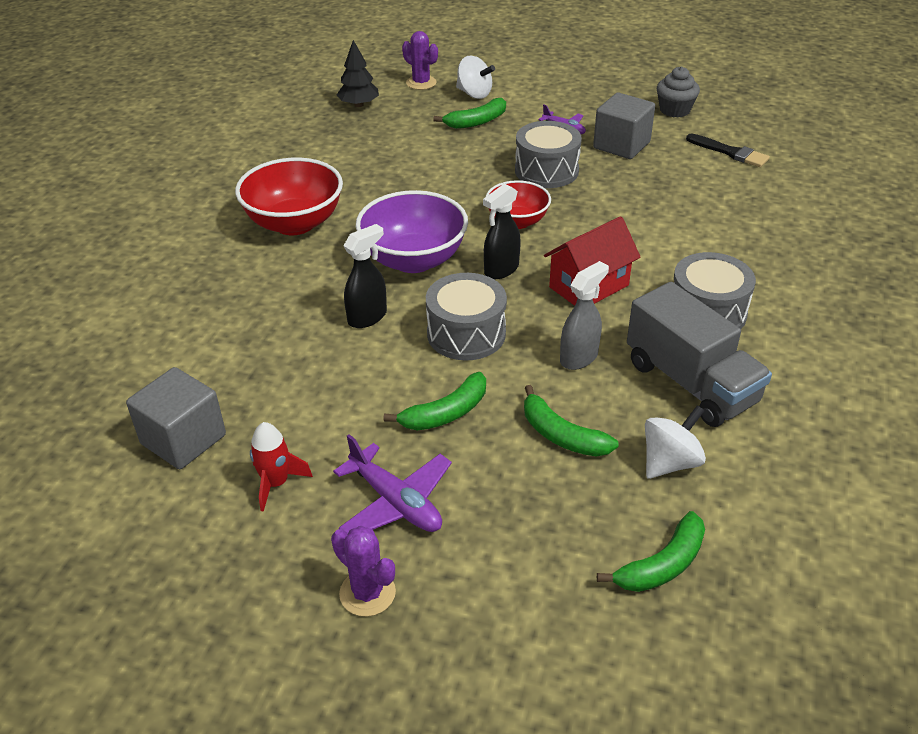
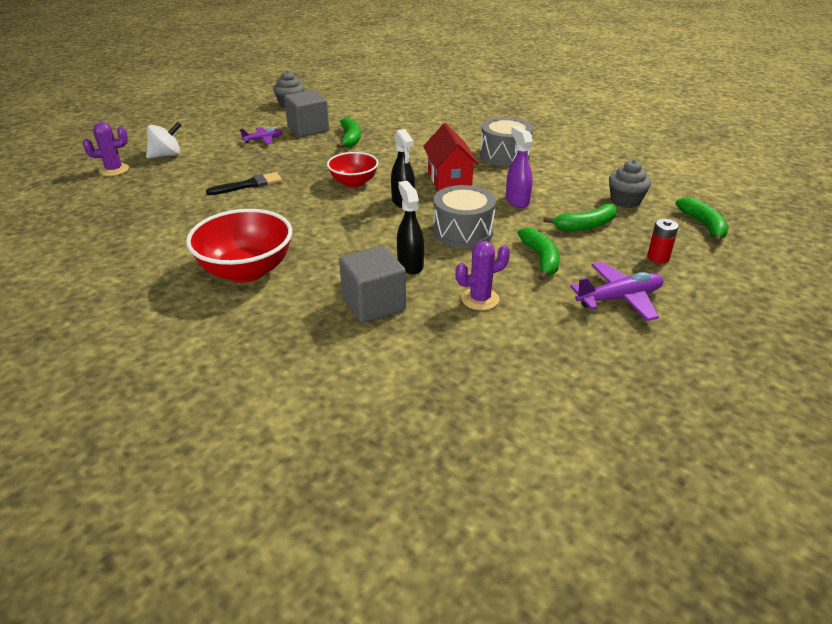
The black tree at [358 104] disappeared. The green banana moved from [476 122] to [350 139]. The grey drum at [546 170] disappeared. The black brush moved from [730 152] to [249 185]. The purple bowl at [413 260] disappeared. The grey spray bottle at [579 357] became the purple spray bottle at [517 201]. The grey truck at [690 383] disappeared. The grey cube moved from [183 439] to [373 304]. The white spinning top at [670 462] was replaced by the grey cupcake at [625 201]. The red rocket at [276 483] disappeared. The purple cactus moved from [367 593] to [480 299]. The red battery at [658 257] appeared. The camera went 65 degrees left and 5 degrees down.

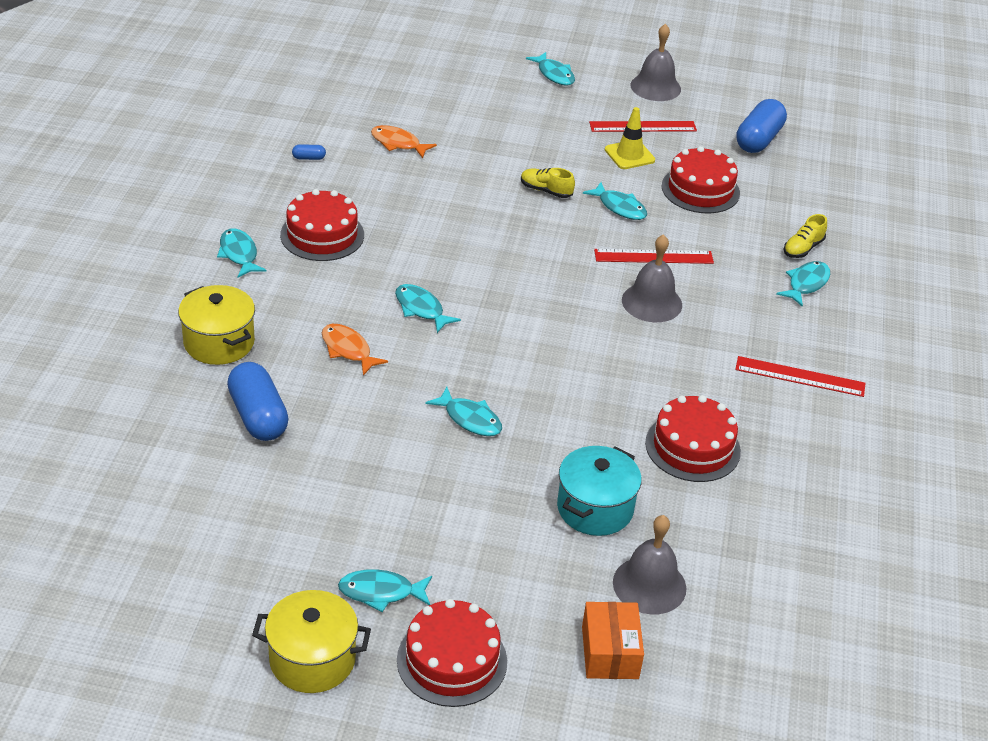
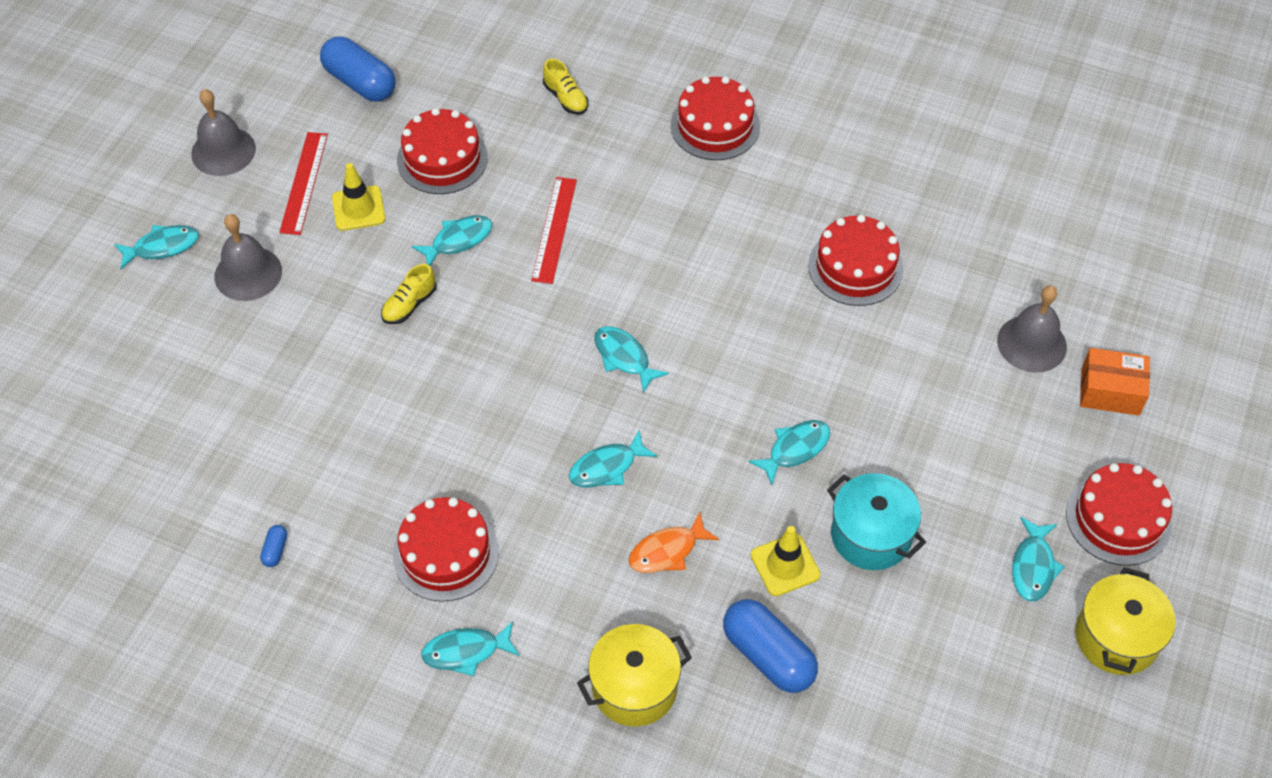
The orange fish at [398 143] disappeared. The grey bell moved from [652 302] to [248 273]. The turquoise fish moved from [806 284] to [624 357]. The red ruler at [800 376] disappeared. The blue capsule at [258 416] turned 60 degrees clockwise. The turquoise pot moved from [595 508] to [871 535]. The red cake at [715 126] appeared. The yellow traffic cone at [785 565] appeared. The camera went 75 degrees left and 15 degrees up.

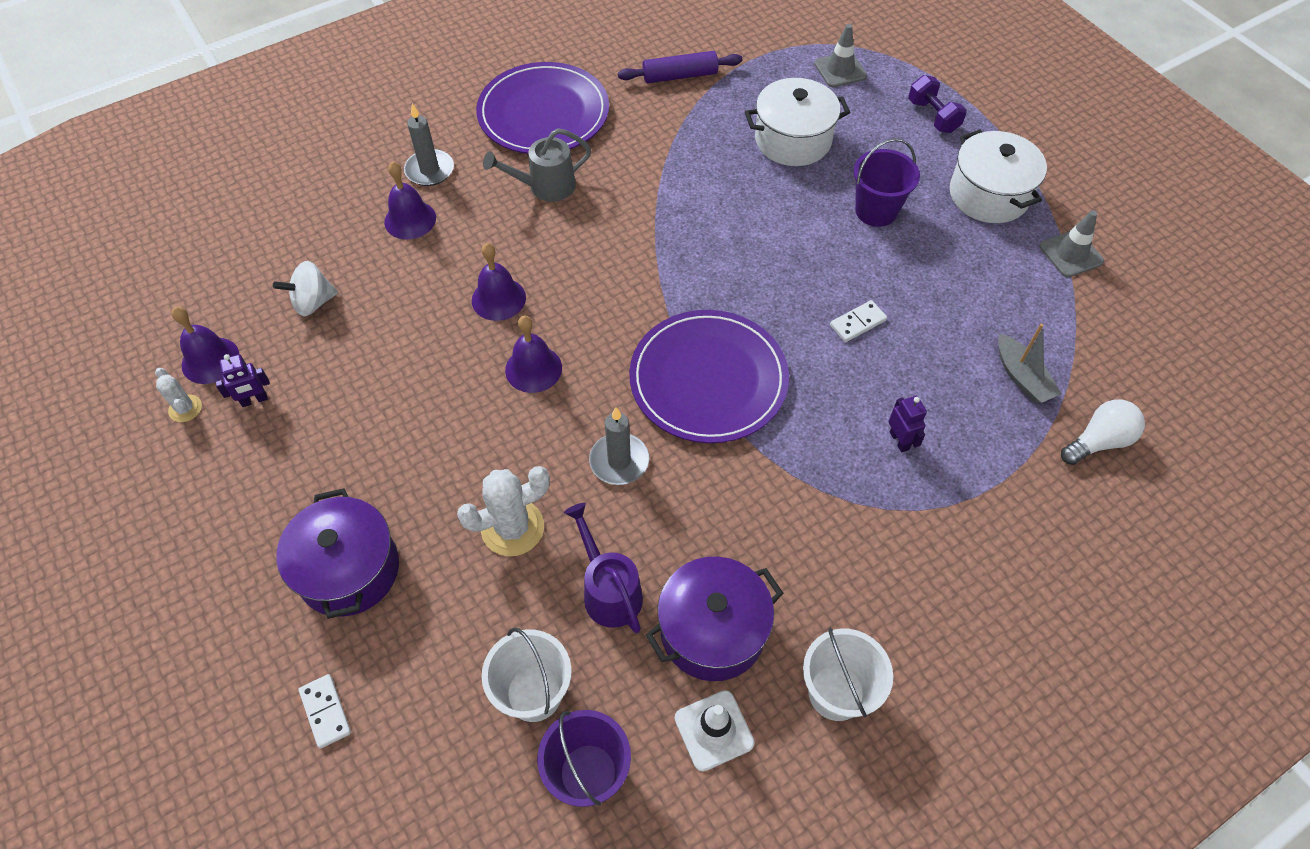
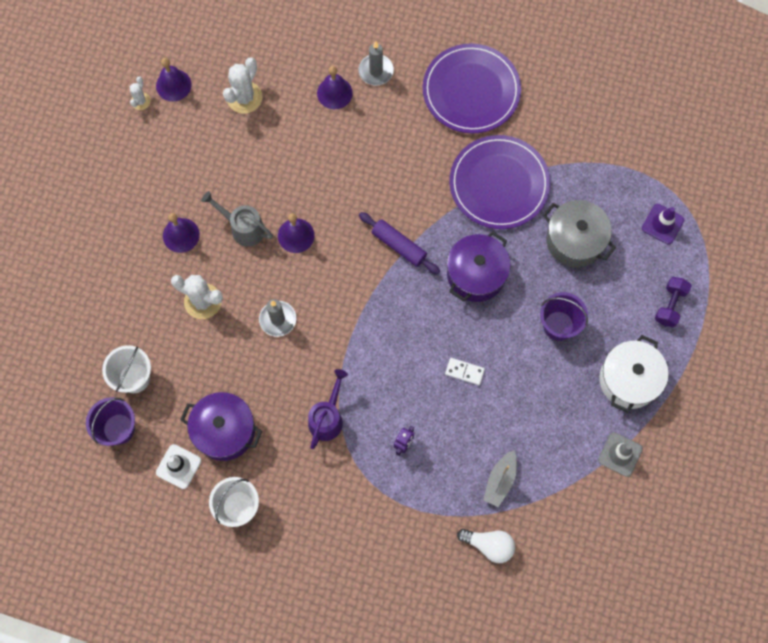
The grey traffic cone at [840 70] became the purple traffic cone at [662 224]. The purple rolling pin moved from [680 76] to [399 246]. The white pot at [793 140] became the grey pot at [574 240]. The grey watering can moved from [545 187] to [243 228]. The purple bell moved from [498 299] to [181 235]. The white spinning top at [313 302] was replaced by the white cactus at [244 97]. The purple plate moved from [708 379] to [499 184]. The purple robot at [254 400] disappeared. The purple pot moved from [349 570] to [476 274]. The purple watering can moved from [608 590] to [327 417]. The white domino at [325 712] disappeared. The camera went 50 degrees right and 15 degrees up.

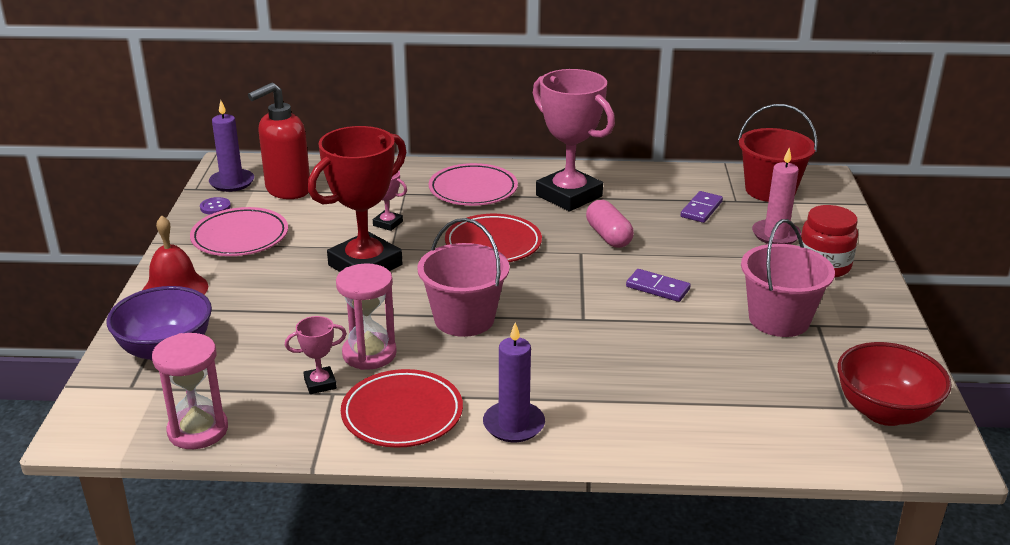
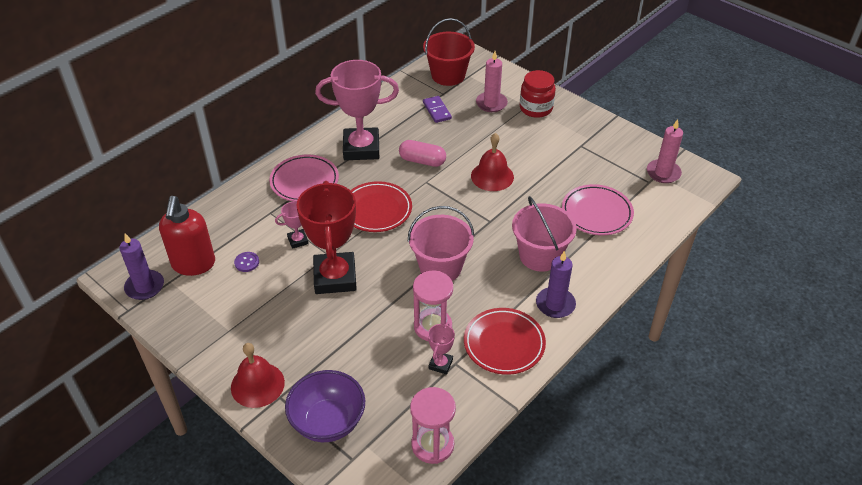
The purple button moved from [215 207] to [247 262]. The pink plate moved from [240 237] to [596 213]. The pink bucket moved from [779 319] to [540 256]. The purple domino at [657 288] was replaced by the red bell at [492 176]. The red bowl at [885 412] was replaced by the pink candle at [663 173]. The camera went 50 degrees left and 15 degrees up.

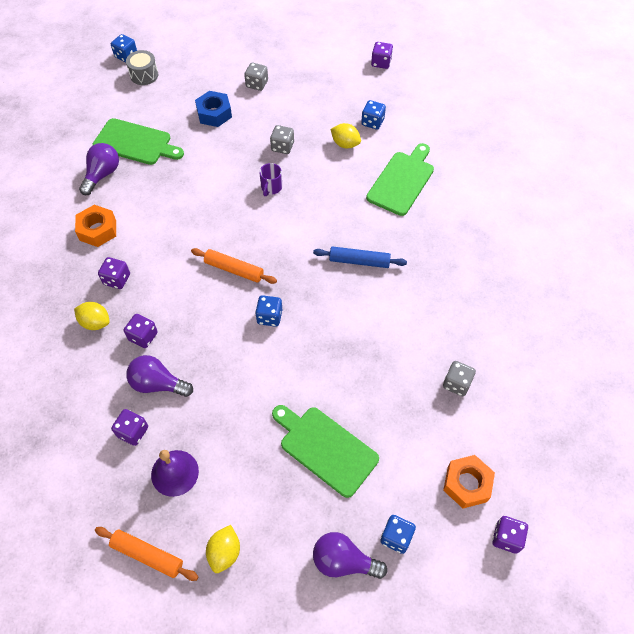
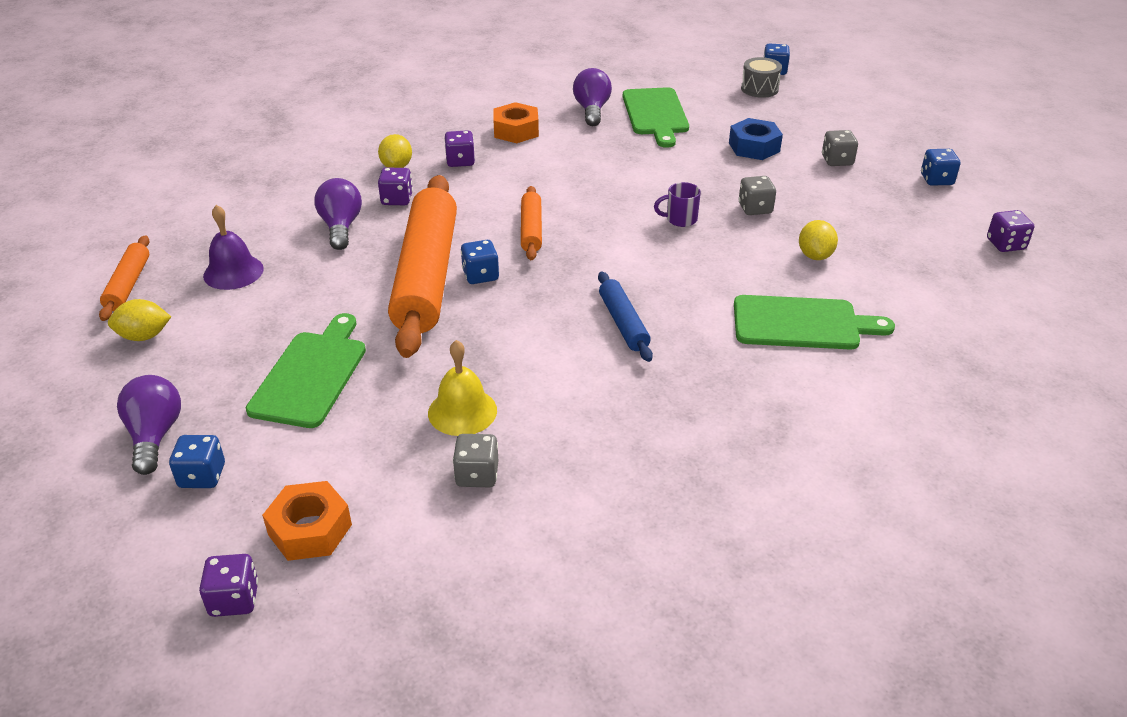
The blue dice moved from [372 122] to [936 180]. The purple light bulb at [102 175] turned 90 degrees counterclockwise. The purple dice at [133 432] disappeared. The orange rolling pin at [427 275] appeared. The yellow bell at [462 411] appeared. The camera went 65 degrees right and 20 degrees down.

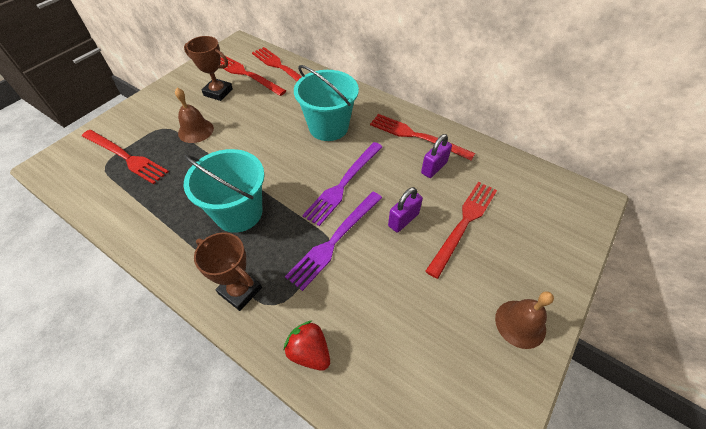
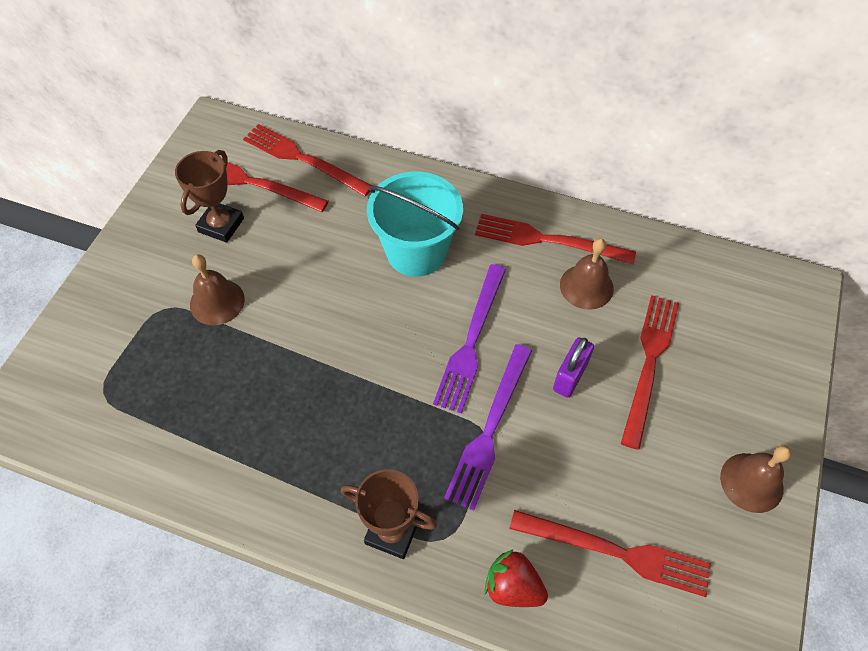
The brown trophy at [218 92] turned 75 degrees counterclockwise. The red fork moved from [126 157] to [616 552]. The purple padlock at [434 168] was replaced by the brown bell at [586 286]. The turquoise bucket at [238 213] disappeared. The camera went 15 degrees left and 5 degrees up.

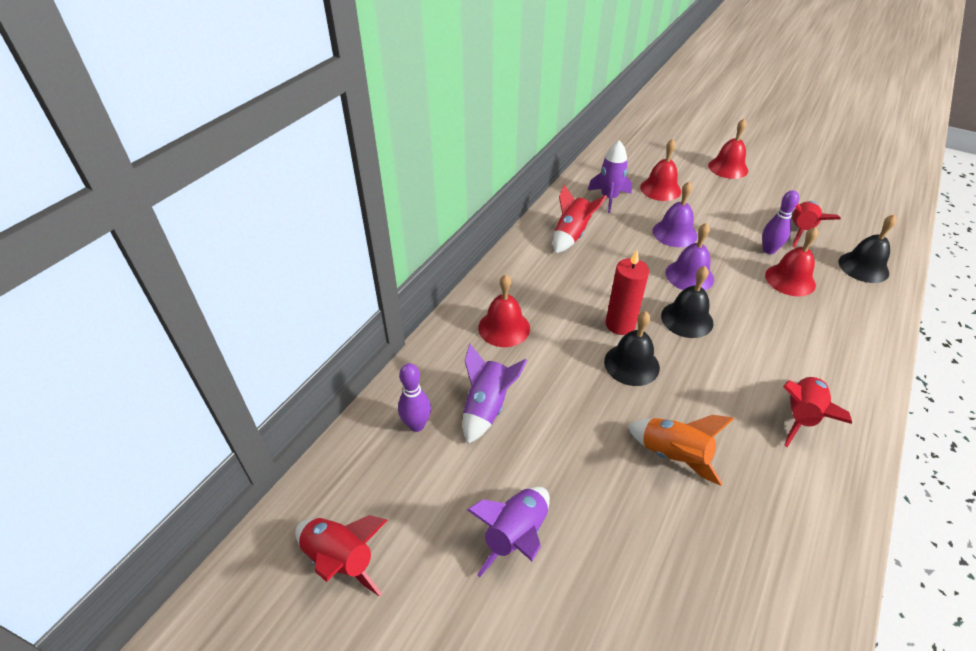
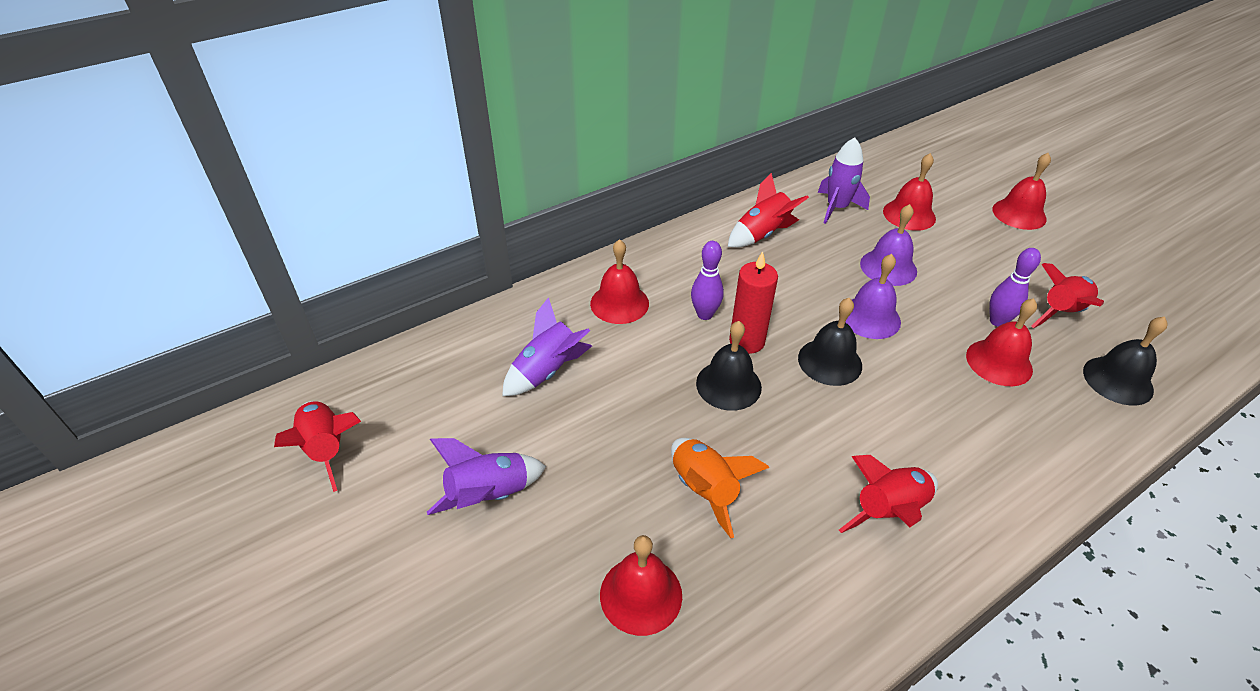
The purple bowling pin moved from [417 425] to [704 314]. The red bell at [641 594] appeared. The camera went 25 degrees right and 0 degrees up.

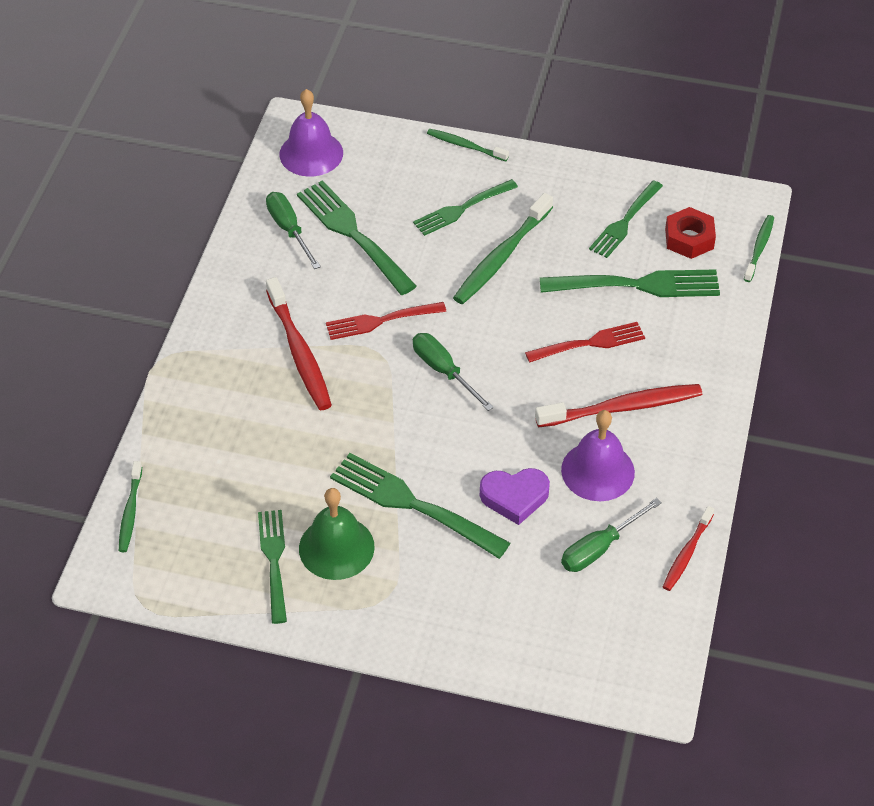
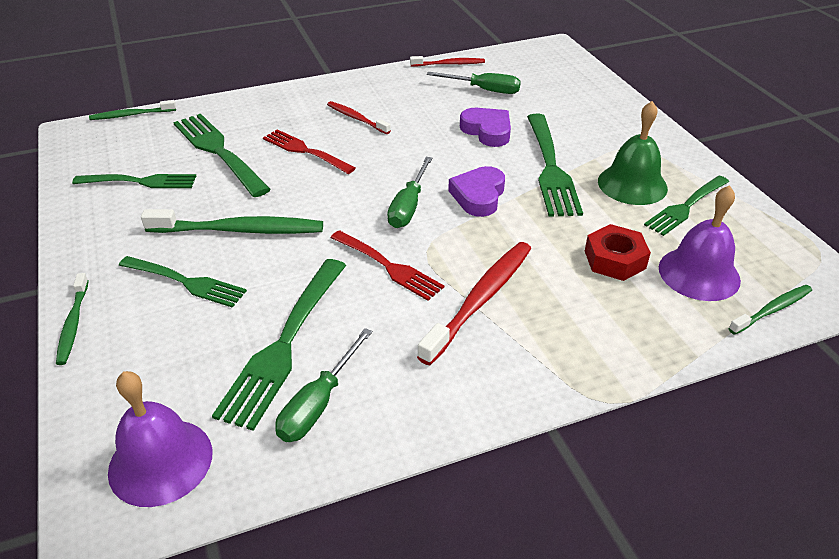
The red nut moved from [689 239] to [614 259]. The red toothbrush at [622 407] changed to 0.58 times the size. The purple bell moved from [598 471] to [699 273]. The purple heart at [478 196] appeared. The camera went 125 degrees left and 10 degrees down.

